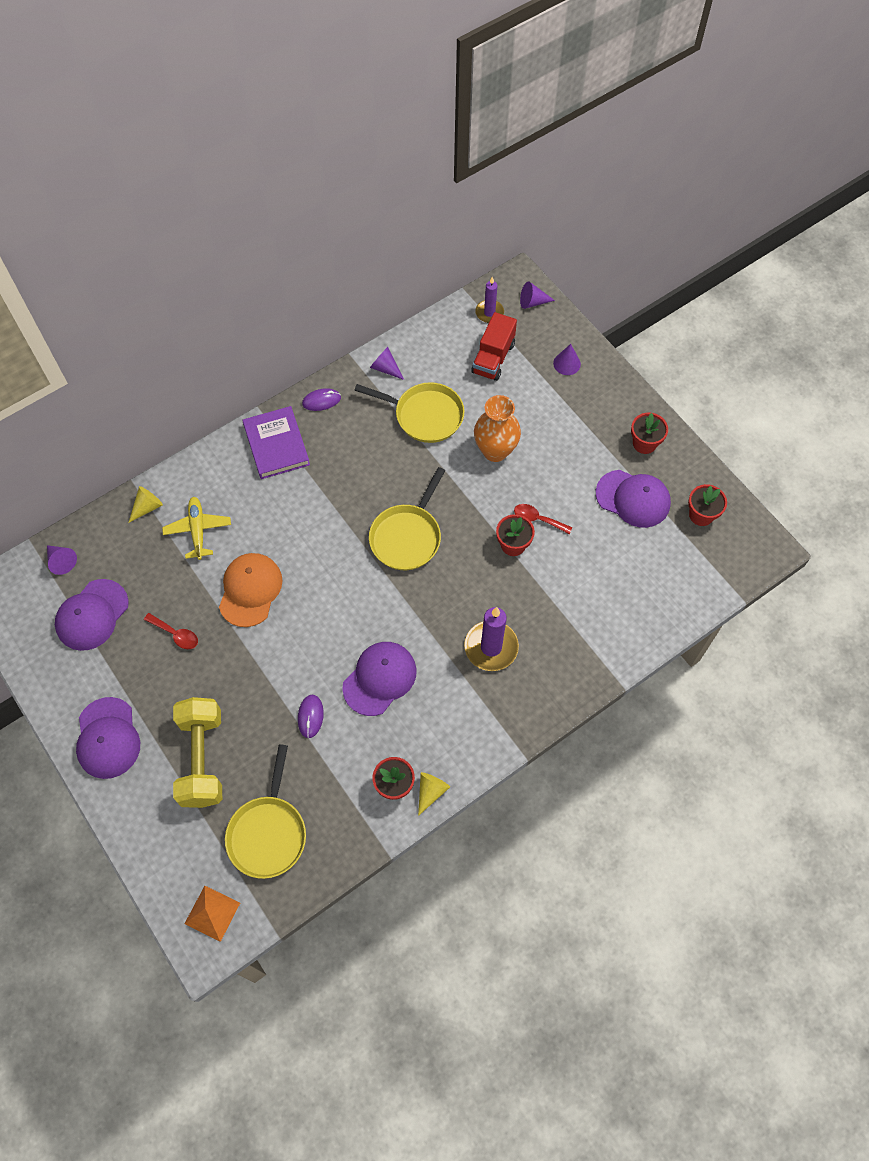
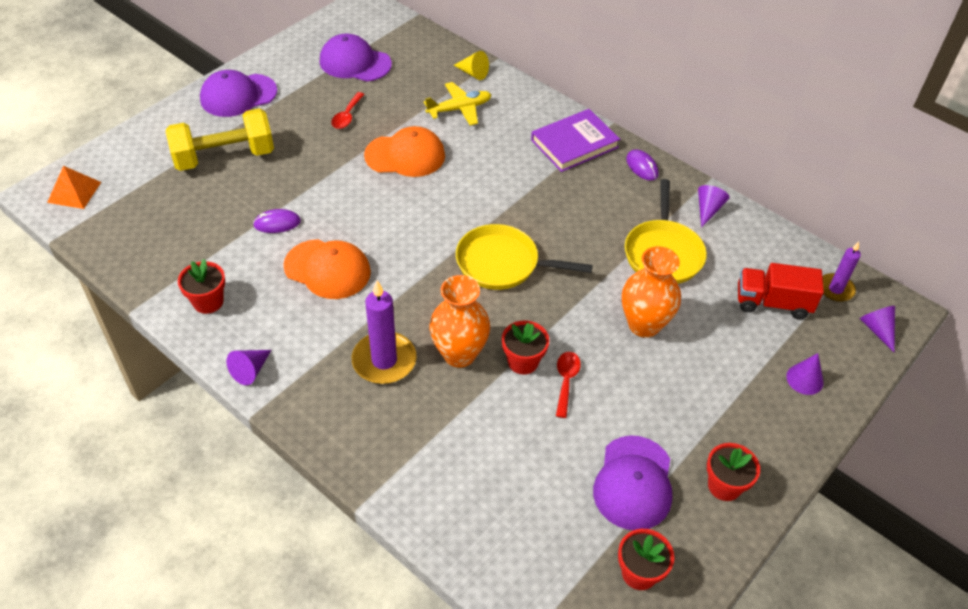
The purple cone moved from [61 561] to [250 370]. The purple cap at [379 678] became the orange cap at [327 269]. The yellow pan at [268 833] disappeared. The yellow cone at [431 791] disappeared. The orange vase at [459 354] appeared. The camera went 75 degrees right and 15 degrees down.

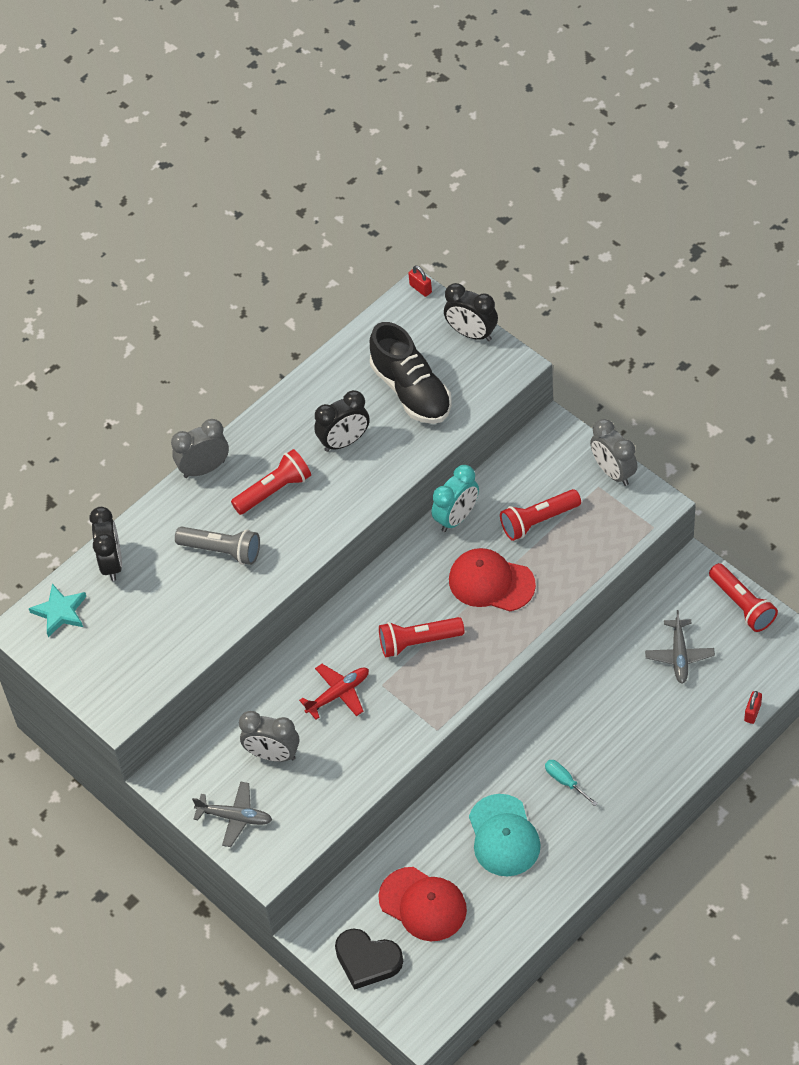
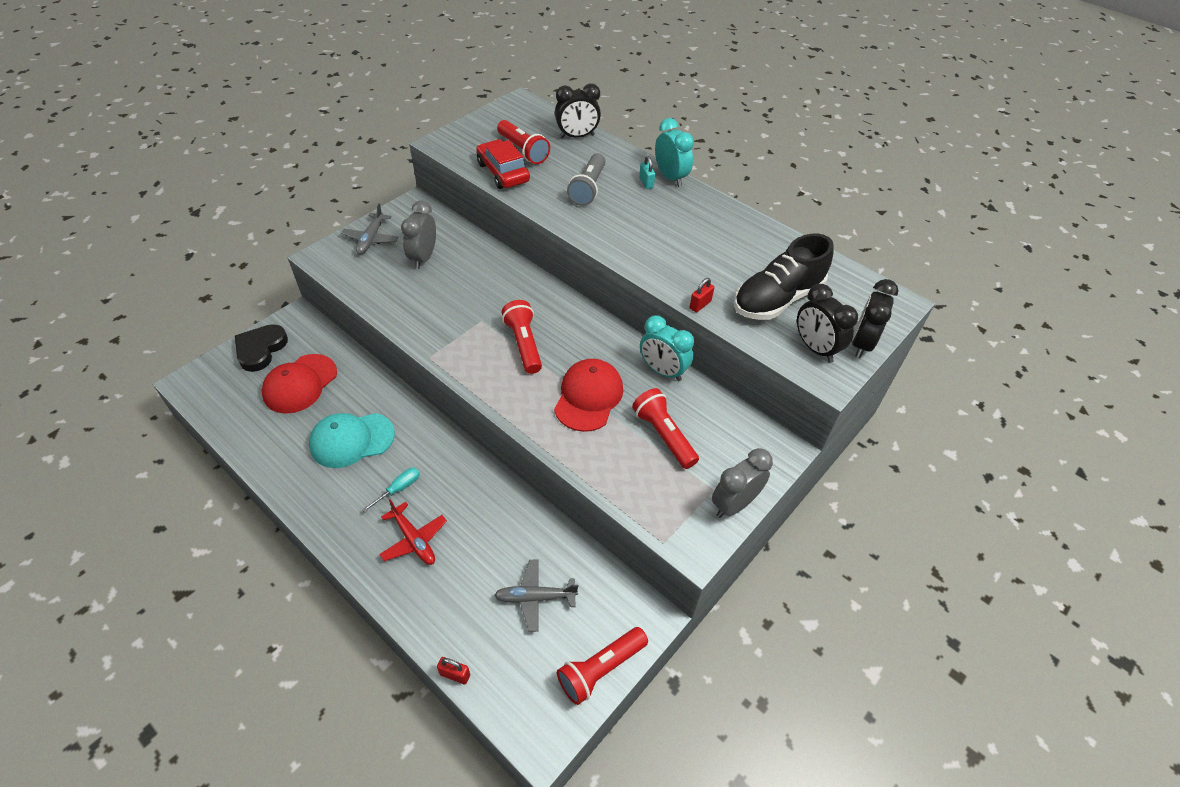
The red padlock moved from [420 288] to [700 305]. The black clock moved from [344 442] to [815 348]. The grey clock at [204 469] became the turquoise clock at [670 177]. The red flashlight moved from [274 490] to [523 150]. The turquoise star at [60 612] disappeared. The red plane moved from [338 694] to [413 539]. The red car at [503 172] appeared. The turquoise padlock at [646 183] appeared. The camera went 80 degrees right and 5 degrees down.

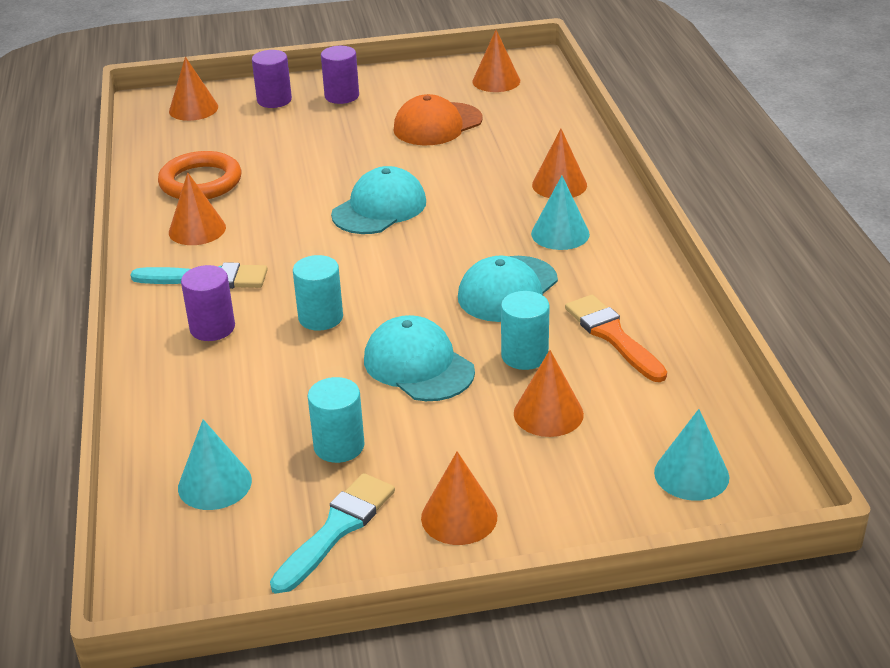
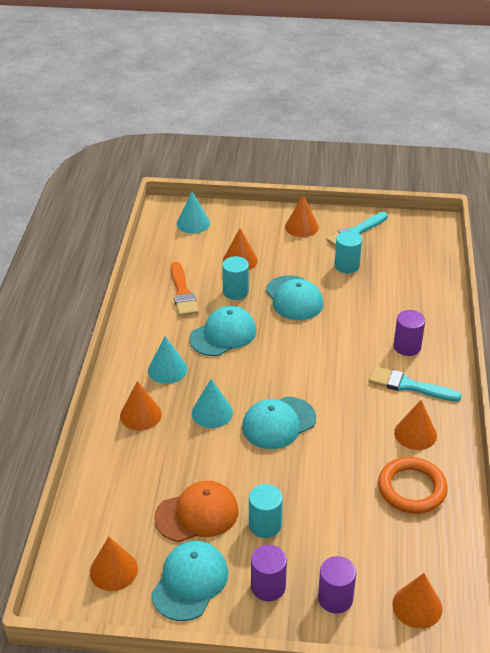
The turquoise cylinder moved from [320 318] to [265 525]. The turquoise cone moved from [214 484] to [212 412]. The turquoise cap at [190 582] appeared. The camera went 165 degrees left and 5 degrees up.

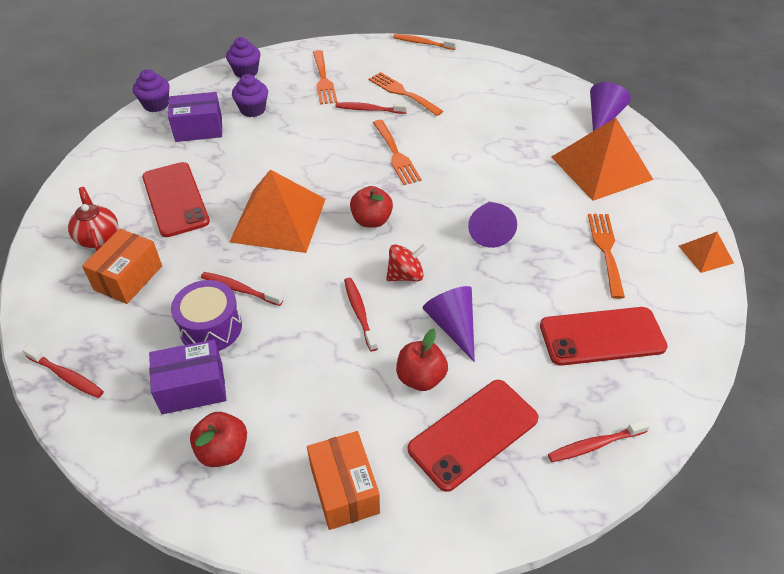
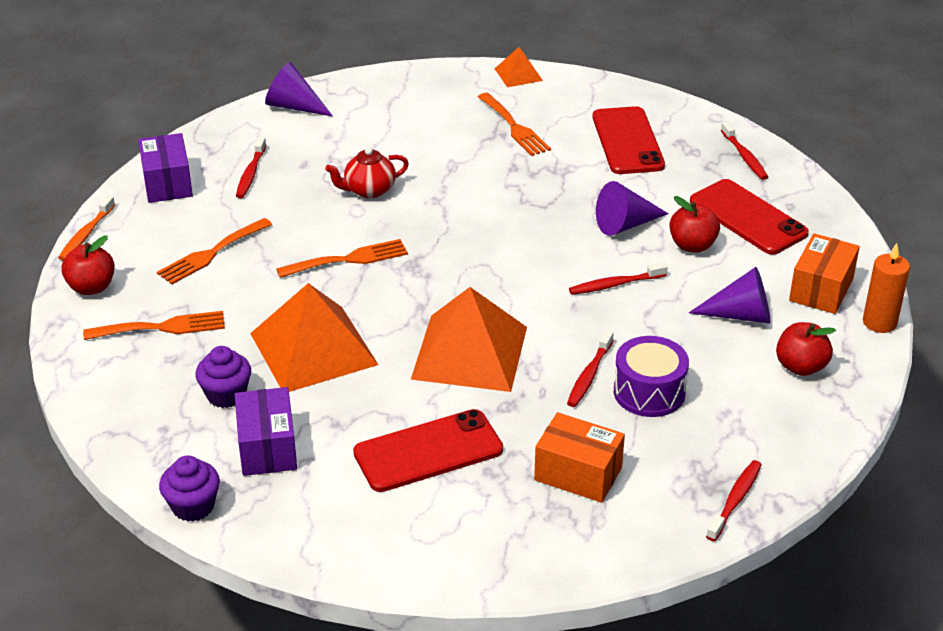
The purple cupcake at [246 72] disappeared. The red toothbrush moved from [369 109] to [251 173]. The orange pyramid moved from [601 168] to [314 349]. The red apple moved from [371 220] to [91 287]. The red teapot moved from [98 237] to [368 190]. The purple cone moved from [489 230] to [740 315]. The orange fork at [606 250] turned 120 degrees counterclockwise. The red spinning top at [405 275] disappeared. The purple box moved from [192 388] to [167 183]. The orange box at [344 490] turned 45 degrees counterclockwise. The orange candle at [879 322] appeared. The camera went 90 degrees left and 10 degrees down.

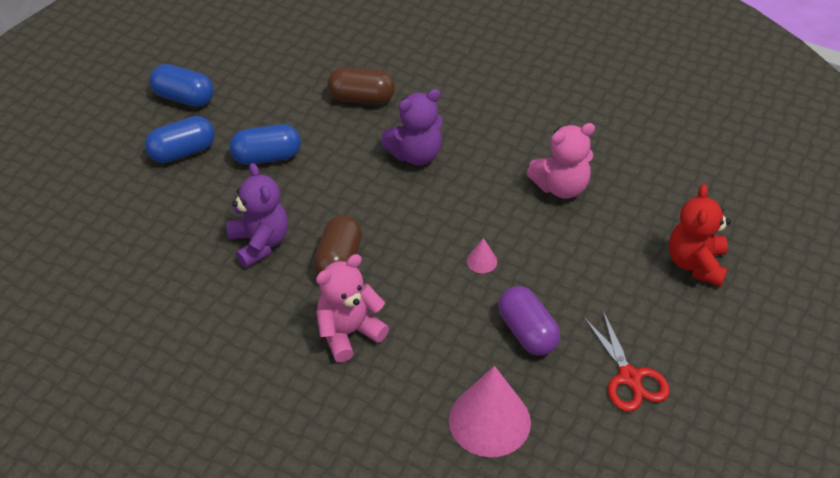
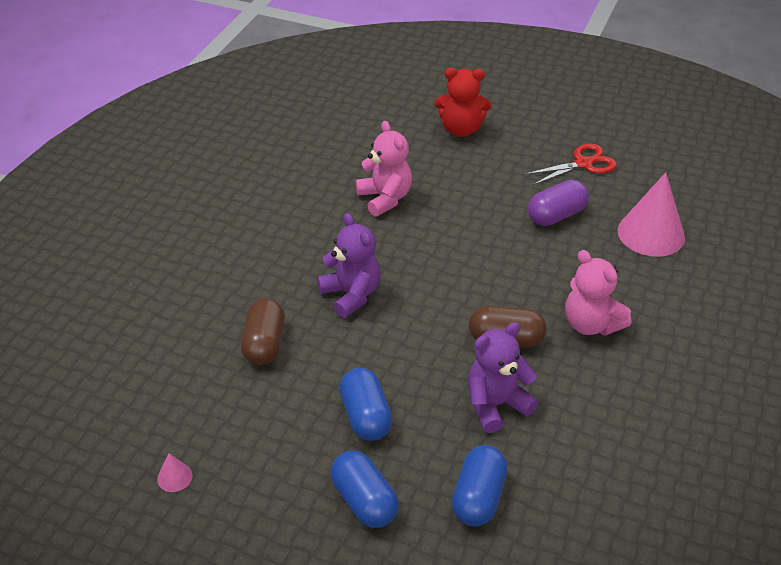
The blue capsule moved from [184 98] to [478 497]. The pink cone moved from [481 261] to [174 477]. The camera went 95 degrees left and 5 degrees down.

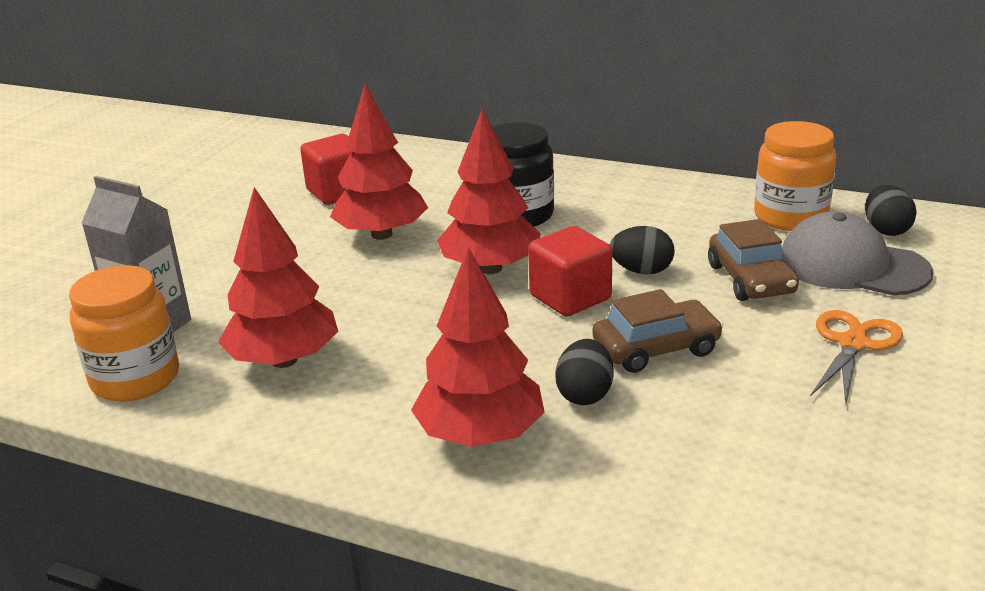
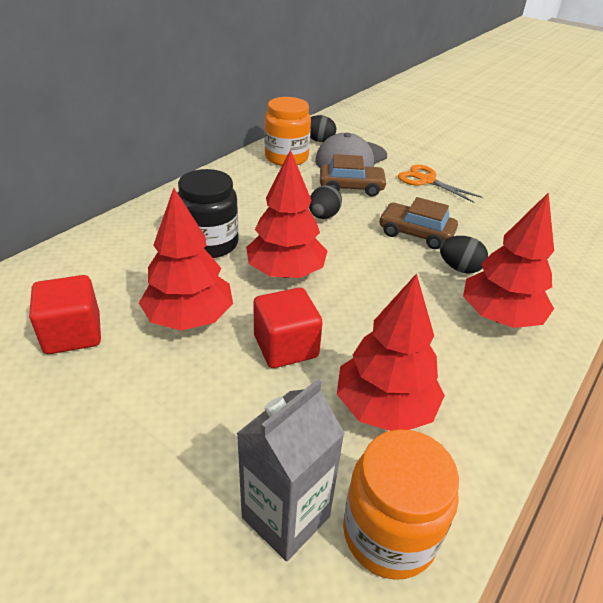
The red cube moved from [570 297] to [285 346]. The brown car at [656 348] turned 60 degrees counterclockwise. The camera went 80 degrees left and 10 degrees up.

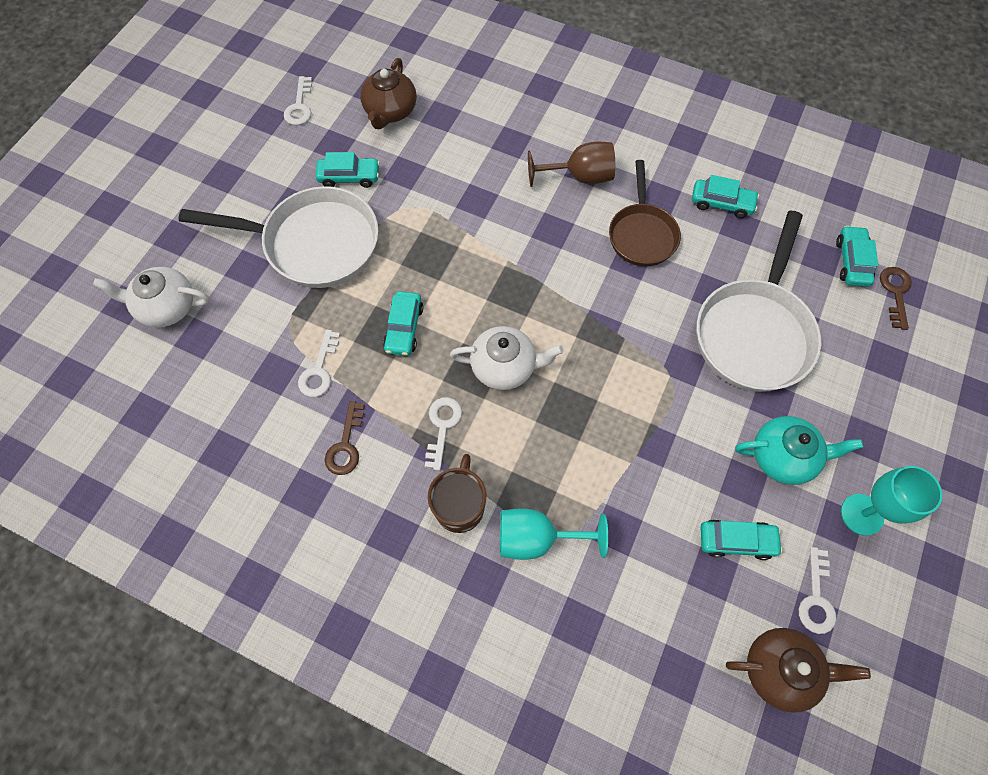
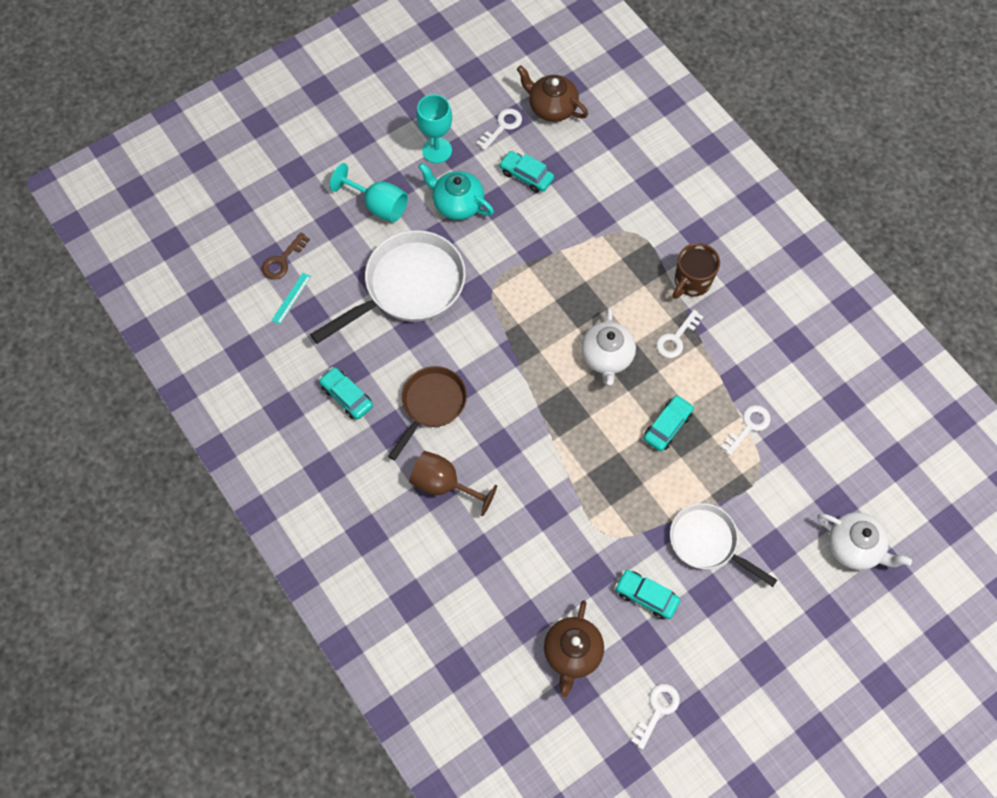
The brown teapot at [390 111] turned 150 degrees clockwise. The white pan at [314 244] changed to 0.62 times the size. The turquoise car at [851 261] was replaced by the turquoise ruler at [291 298]. The white teapot at [505 367] turned 120 degrees counterclockwise. The brown key at [345 445] disappeared. The turquoise goblet moved from [537 538] to [378 205]. The camera went 150 degrees left and 0 degrees up.

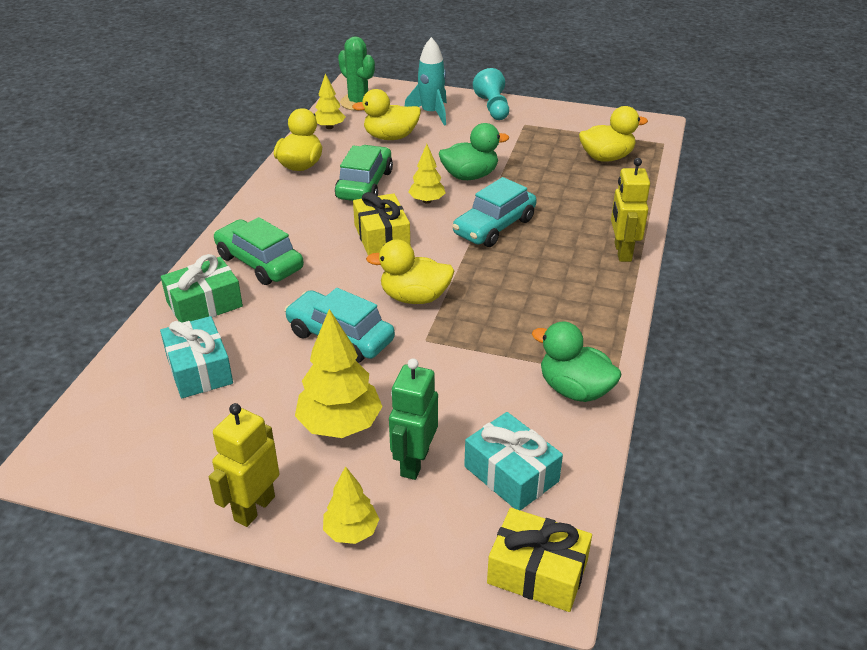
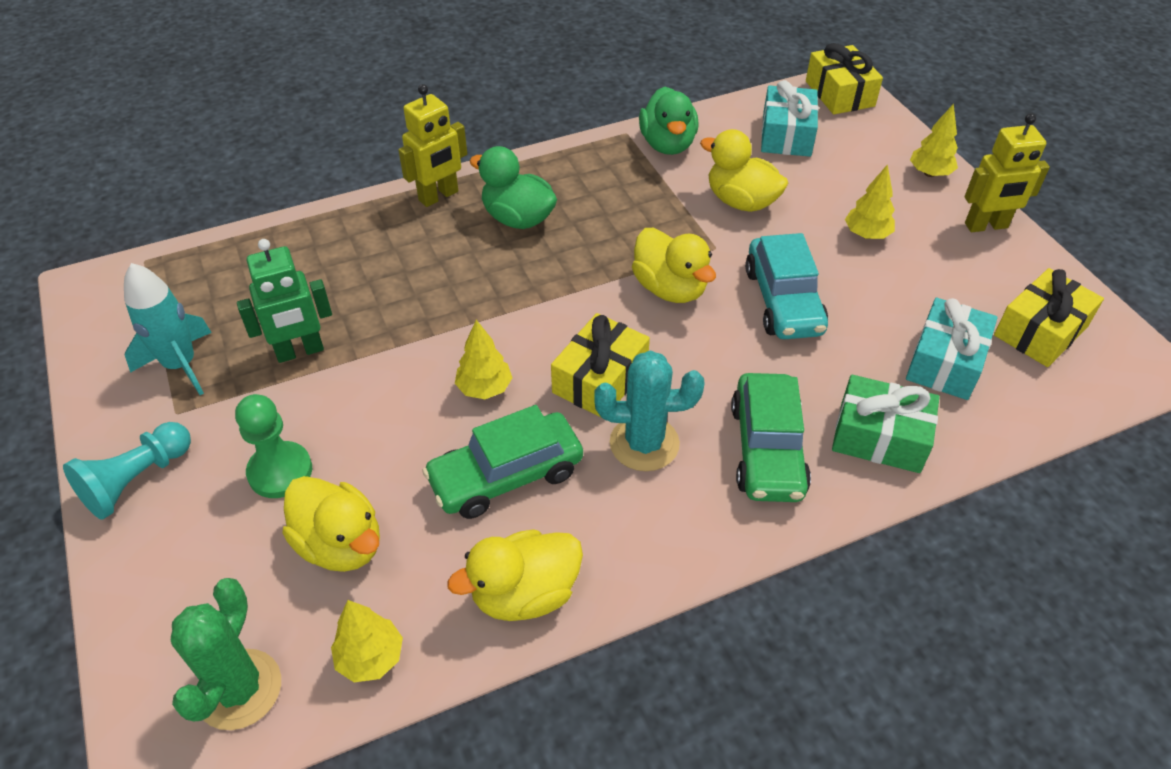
The turquoise rocket moved from [431 113] to [180 365]. The yellow duck moved from [606 157] to [741 201]. The green duck moved from [470 176] to [518 218]. The turquoise car at [494 227] disappeared. The yellow tree at [340 425] changed to 0.58 times the size. The green robot moved from [414 462] to [300 352]. The yellow gift at [1040 331] appeared. The turquoise cactus at [644 443] appeared. The green pawn at [280 471] appeared. The camera went 130 degrees left and 10 degrees up.

